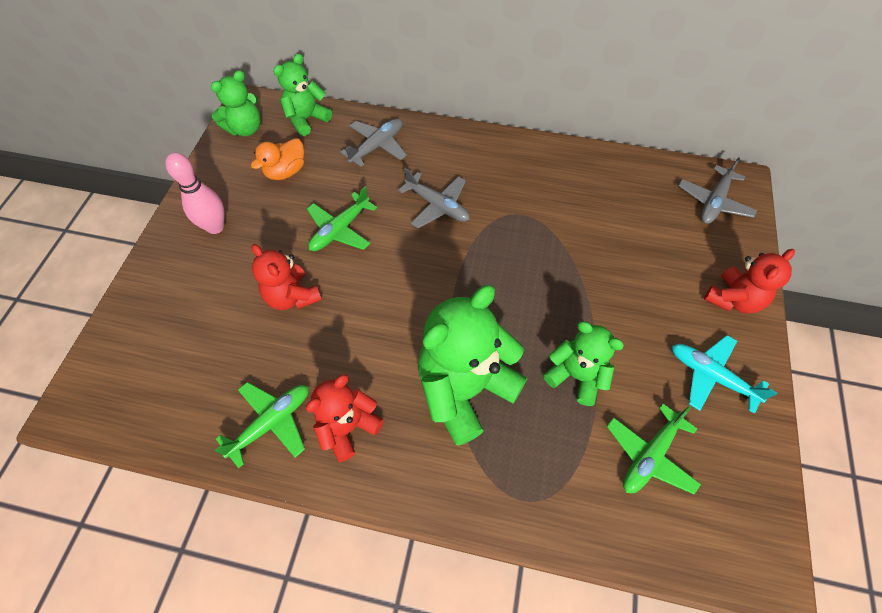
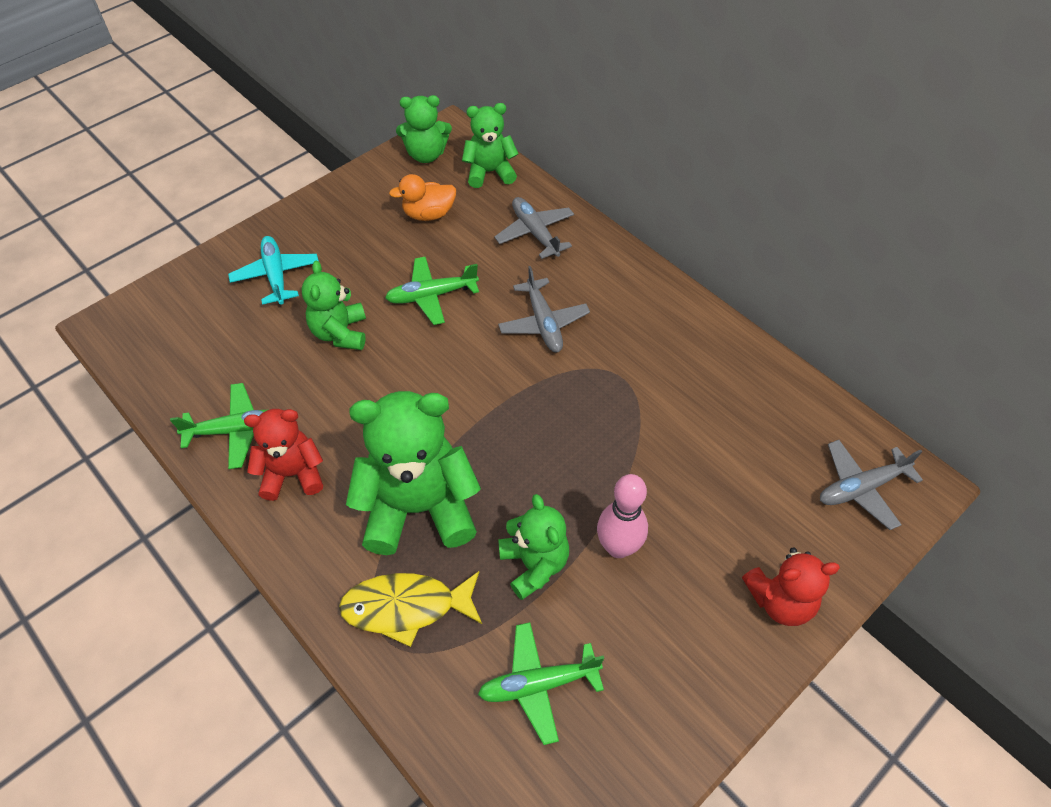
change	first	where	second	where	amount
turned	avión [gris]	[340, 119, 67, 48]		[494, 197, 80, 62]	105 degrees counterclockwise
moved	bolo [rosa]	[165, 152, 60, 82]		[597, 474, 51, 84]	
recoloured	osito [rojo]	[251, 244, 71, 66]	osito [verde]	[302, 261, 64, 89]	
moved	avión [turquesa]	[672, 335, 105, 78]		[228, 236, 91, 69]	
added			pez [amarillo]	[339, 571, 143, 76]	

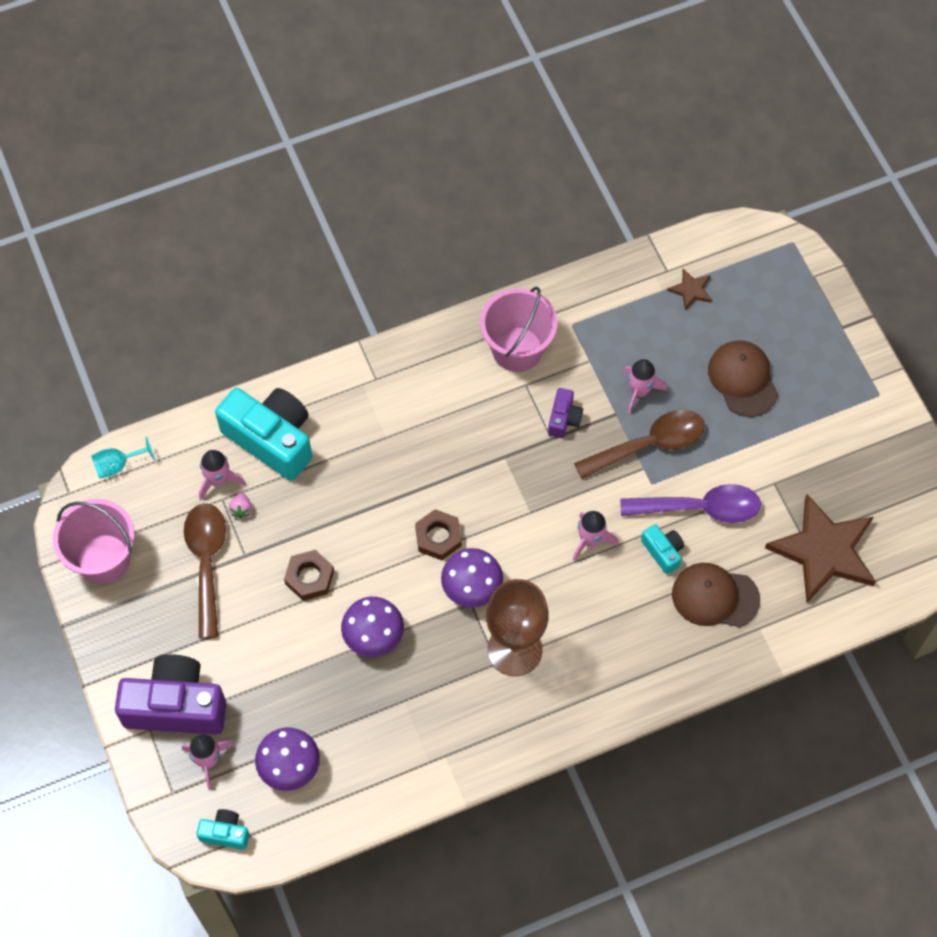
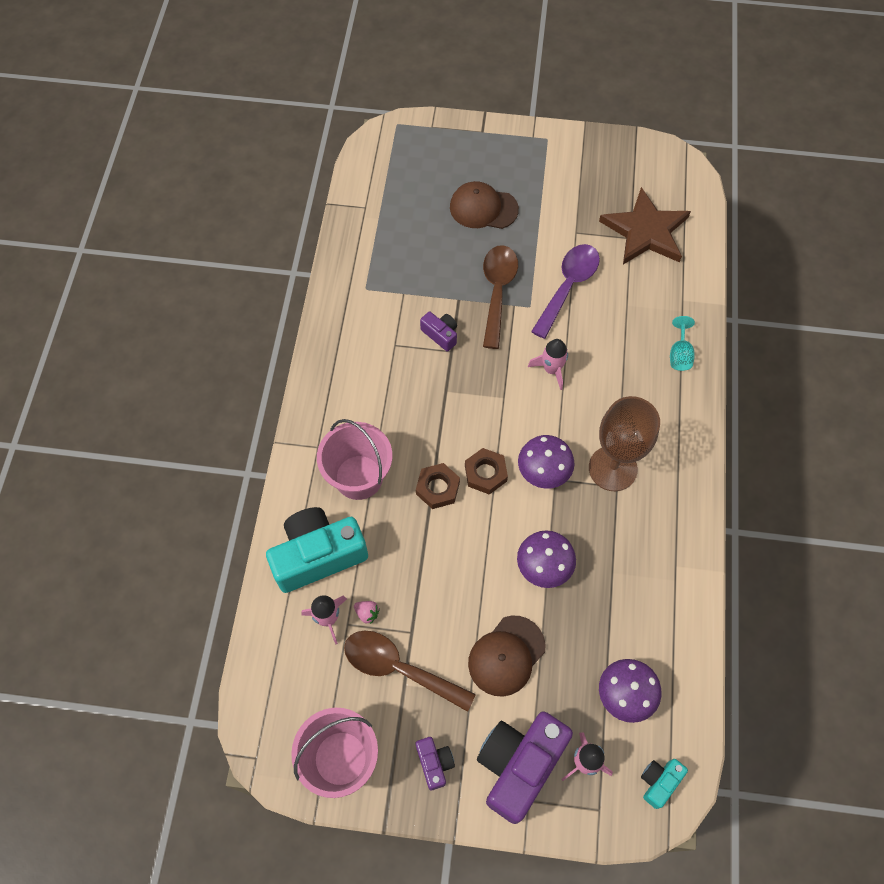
change	first	where	second	where	amount
removed	estrella [marrón]	[667, 269, 45, 41]			
moved	balde [rosa]	[480, 287, 78, 85]		[317, 419, 75, 81]	
removed	cohete [rosa]	[623, 359, 44, 55]			
moved	copa [turquesa]	[91, 436, 64, 43]		[670, 316, 25, 55]	
removed	cámara [turquesa]	[641, 524, 43, 50]			
moved	tuerca [marrón]	[284, 550, 50, 51]		[416, 463, 44, 46]	
moved	gorra [marrón]	[672, 563, 88, 64]		[468, 616, 78, 81]	
added			cámara [morado]	[416, 737, 39, 53]	

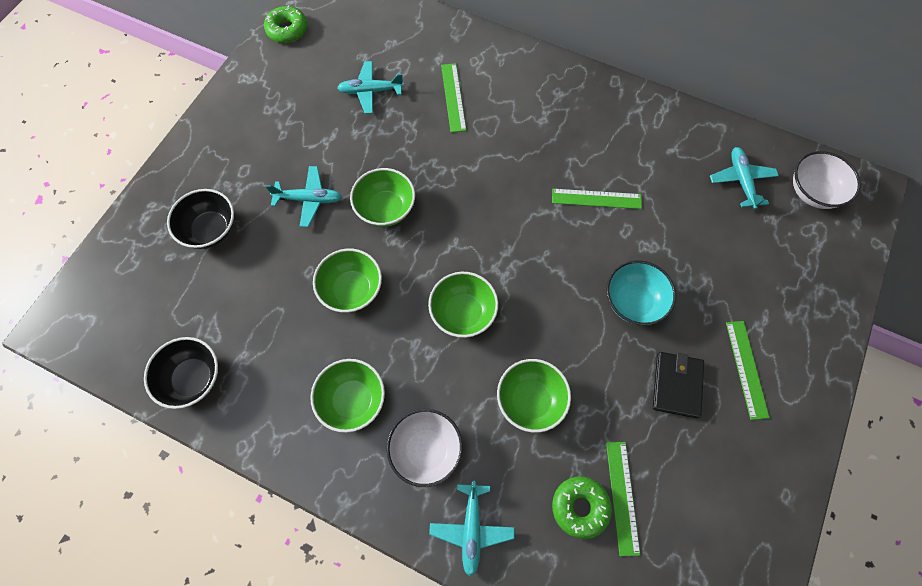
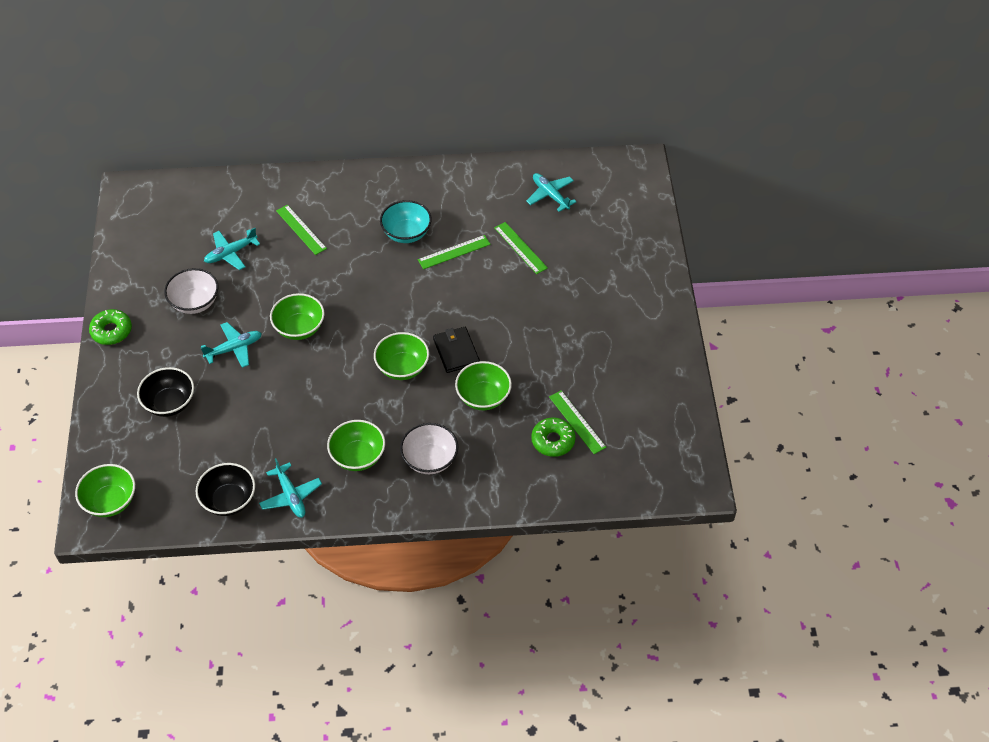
change	first	where	second	where	amount
moved	rosquilla [verde]	[264, 5, 44, 38]		[89, 309, 43, 36]	
moved	cuenco [blanco]	[793, 151, 68, 58]		[164, 268, 54, 46]	
moved	cuenco [verde]	[313, 249, 69, 64]		[75, 464, 60, 53]	
moved	cuenco [turquesa]	[606, 260, 70, 65]		[380, 200, 52, 43]	
moved	regla [verde]	[726, 321, 44, 99]		[494, 222, 54, 52]	
moved	cartera [negro]	[653, 352, 51, 66]		[433, 327, 47, 46]	
moved	avión [turquesa]	[429, 481, 86, 96]		[259, 458, 63, 60]	

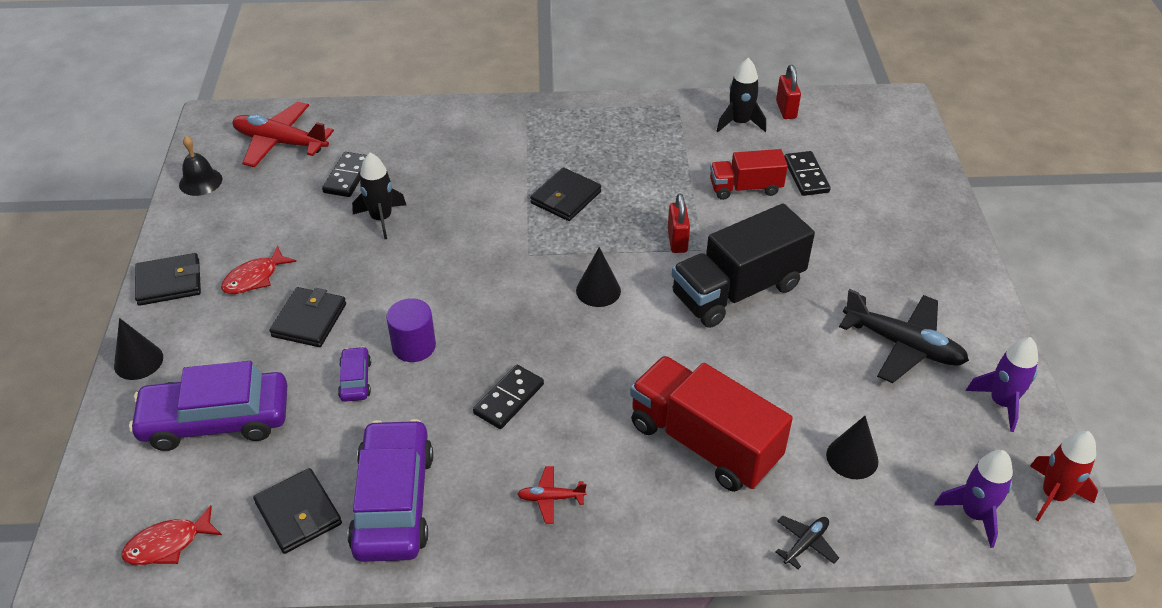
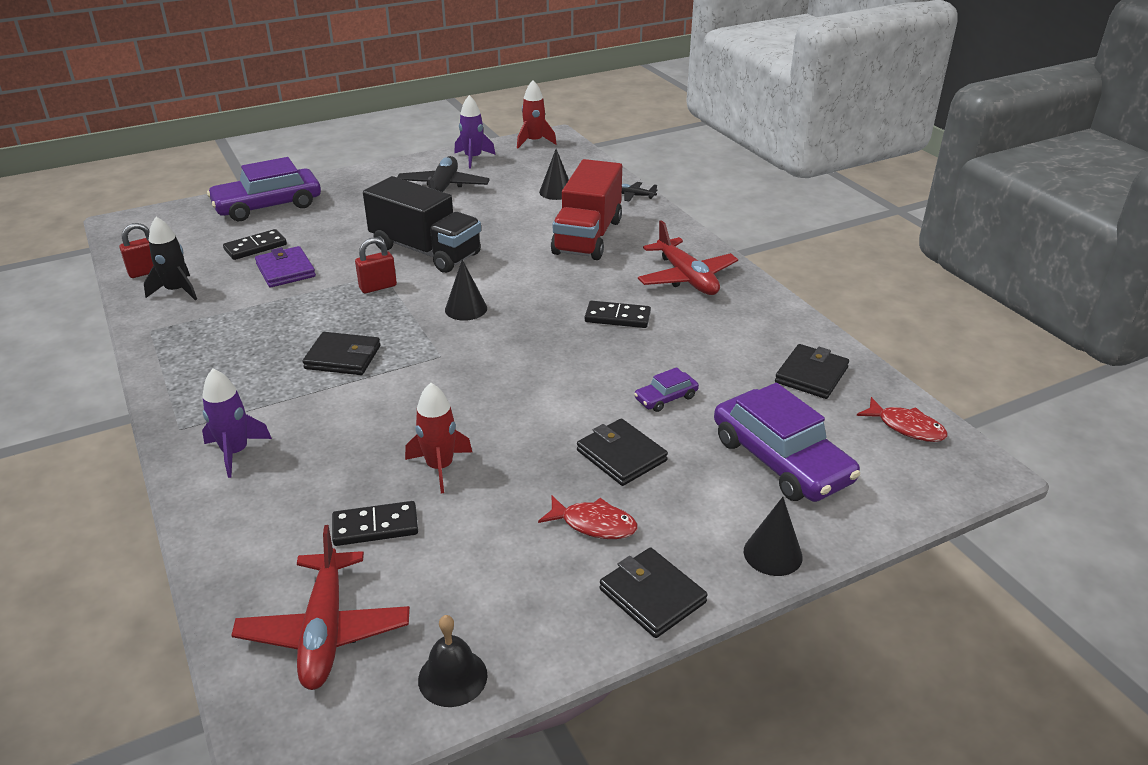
change	first	where	second	where	amount
replaced	camión [rojo]	[710, 149, 78, 51]	cartera [morado]	[255, 246, 61, 41]	
recoloured	cohete [negro]	[352, 153, 54, 86]	cohete [rojo]	[405, 383, 67, 111]	
turned	cartera [negro]	[269, 287, 77, 60]		[577, 418, 91, 68]	60 degrees clockwise
removed	cilindro [morado]	[386, 298, 50, 64]			
moved	coche [morado]	[347, 419, 86, 143]		[207, 157, 114, 64]	
moved	cohete [morado]	[934, 450, 79, 98]		[202, 369, 70, 109]	
resized	avión [rojo]	[517, 466, 69, 58]		[638, 220, 100, 75]	x2.12

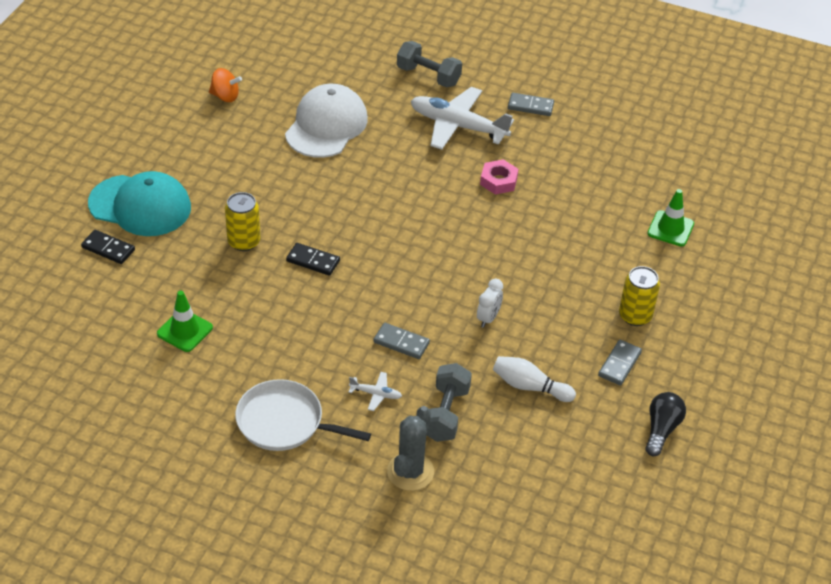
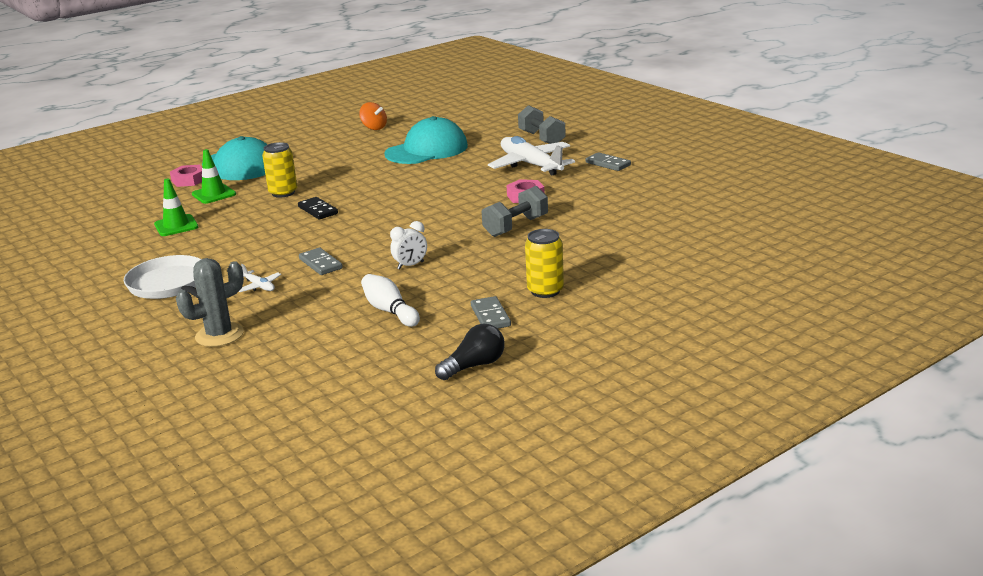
change	first	where	second	where	amount
recoloured	gorra [blanco]	[285, 84, 83, 74]	gorra [turquesa]	[384, 116, 84, 48]	
moved	cono de tráfico [verde]	[647, 189, 47, 57]		[192, 149, 44, 55]	
replaced	ficha de dominó [negro]	[81, 230, 54, 34]	tuerca [rosa]	[170, 165, 32, 22]	
turned	ficha de dominó [gris]	[598, 340, 44, 46]		[471, 296, 40, 33]	75 degrees counterclockwise
moved	mancuerna [gris]	[426, 363, 46, 79]		[482, 186, 66, 51]	

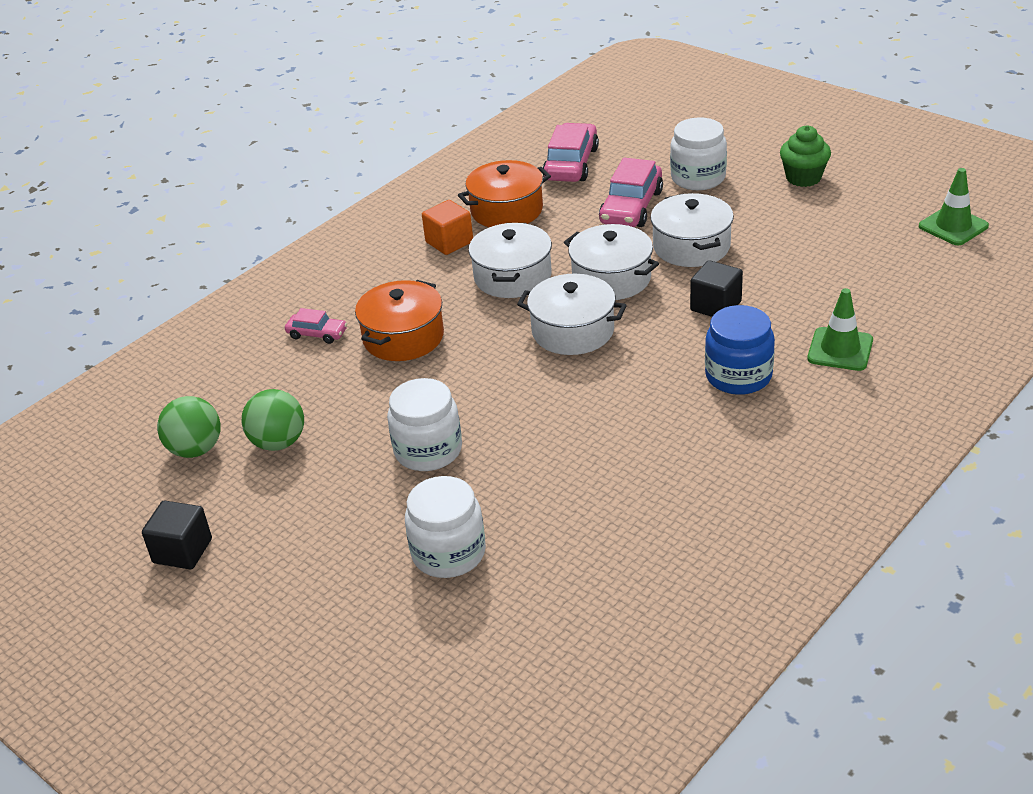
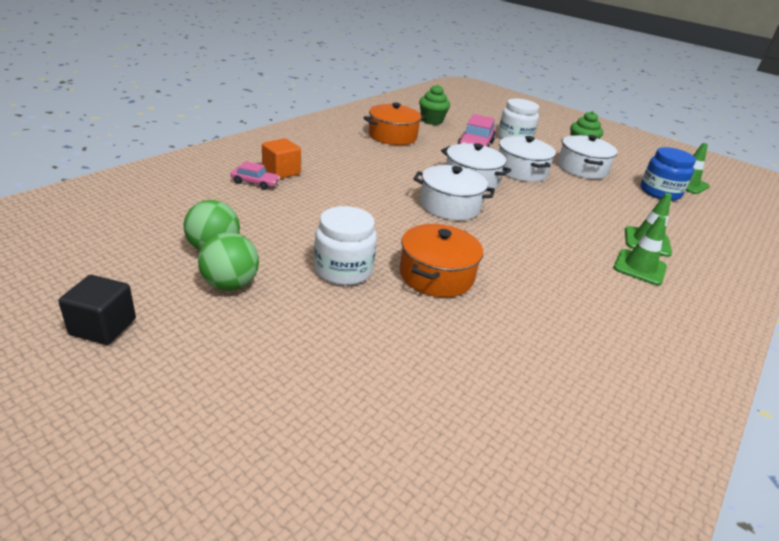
change	first	where	second	where	amount
replaced	coche [rosa]	[543, 123, 56, 59]	magdalena [verde]	[419, 84, 31, 41]	
moved	cubo [naranja]	[422, 200, 51, 55]		[262, 138, 39, 41]	
moved	olla [blanco]	[469, 223, 83, 75]		[558, 135, 60, 44]	
removed	cubo [negro]	[690, 260, 53, 57]			
moved	olla [naranja]	[355, 280, 89, 81]		[400, 224, 83, 73]	
moved	tarro [azul]	[705, 305, 70, 90]		[641, 147, 55, 54]	
moved	pelota [verde]	[157, 396, 64, 62]		[198, 232, 61, 59]	
removed	tarro [blanco]	[405, 476, 81, 102]			
added			cono de tráfico [verde]	[613, 216, 54, 70]	

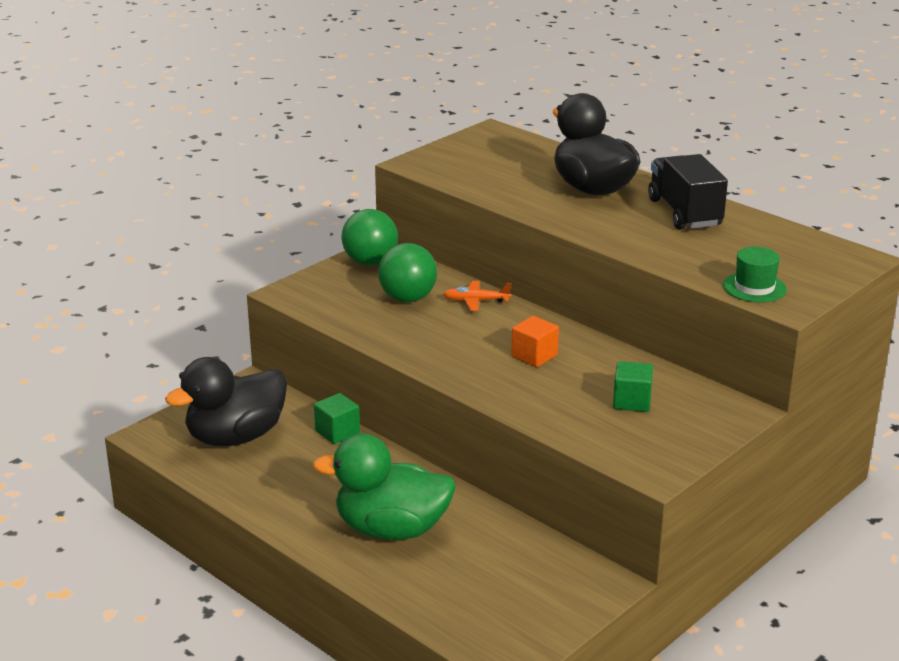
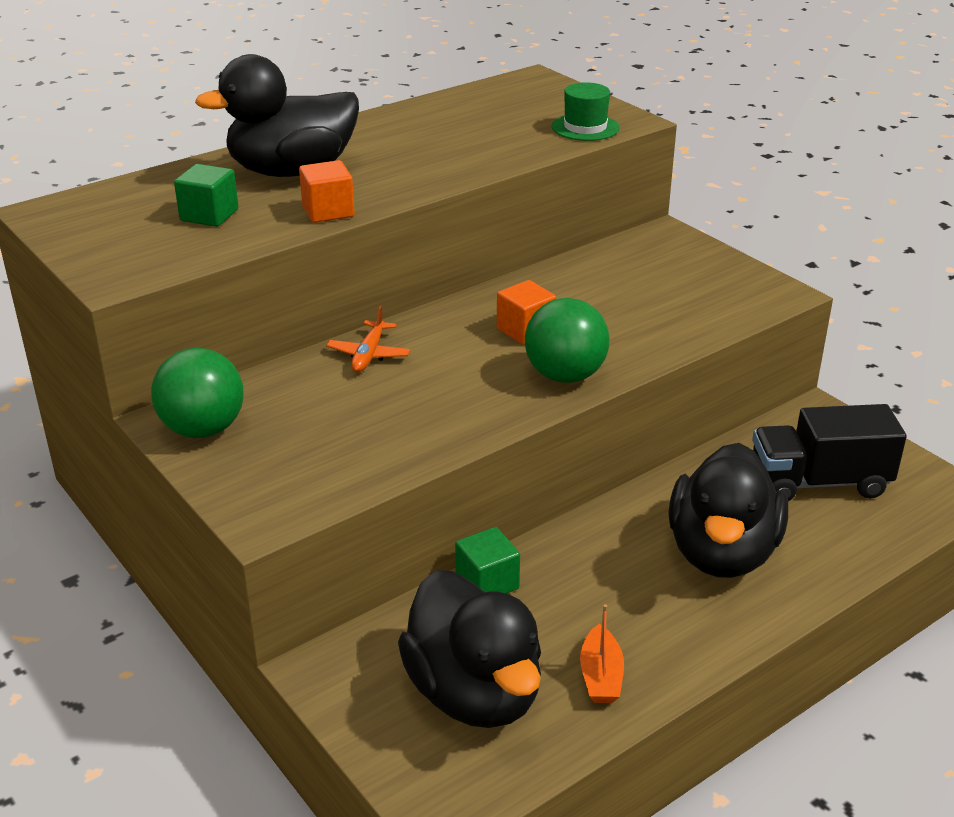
change	first	where	second	where	amount
moved	camión [negro]	[648, 154, 80, 76]		[752, 404, 155, 97]	
moved	pelota [verde]	[378, 243, 59, 59]		[525, 298, 85, 85]	
moved	cubo [verde]	[613, 361, 40, 51]		[174, 164, 64, 63]	
recoloured	pato [verde]	[312, 433, 144, 107]	pato [negro]	[669, 443, 119, 135]	
added			cubo [naranja]	[299, 160, 56, 63]	
added			barco [naranja]	[580, 604, 44, 99]	

